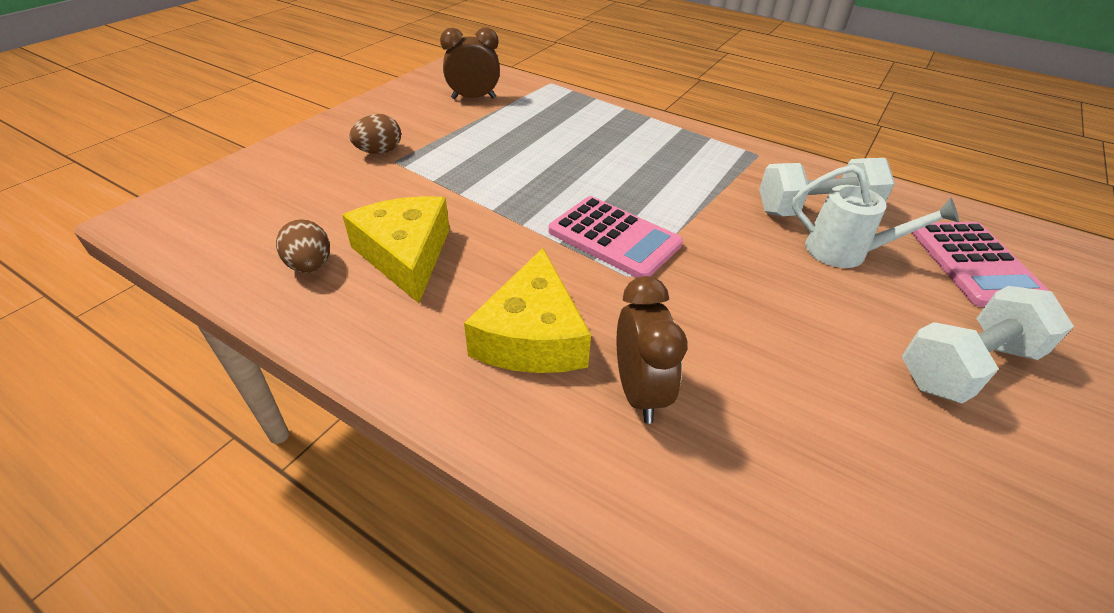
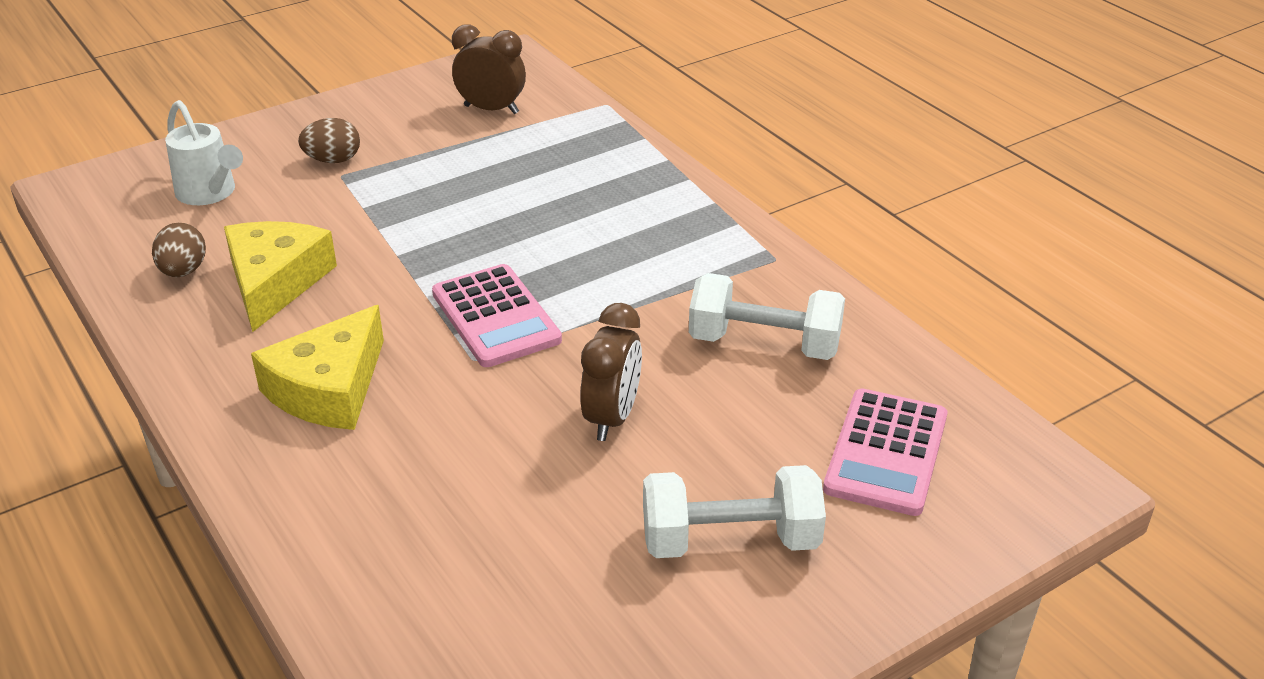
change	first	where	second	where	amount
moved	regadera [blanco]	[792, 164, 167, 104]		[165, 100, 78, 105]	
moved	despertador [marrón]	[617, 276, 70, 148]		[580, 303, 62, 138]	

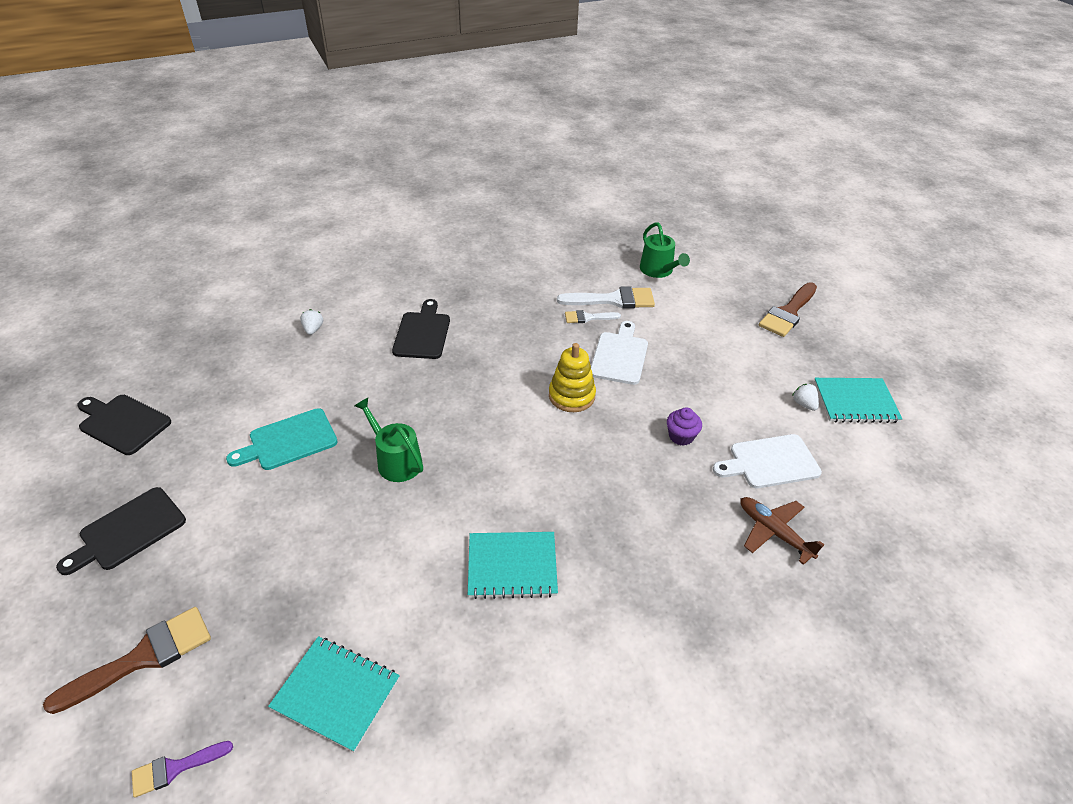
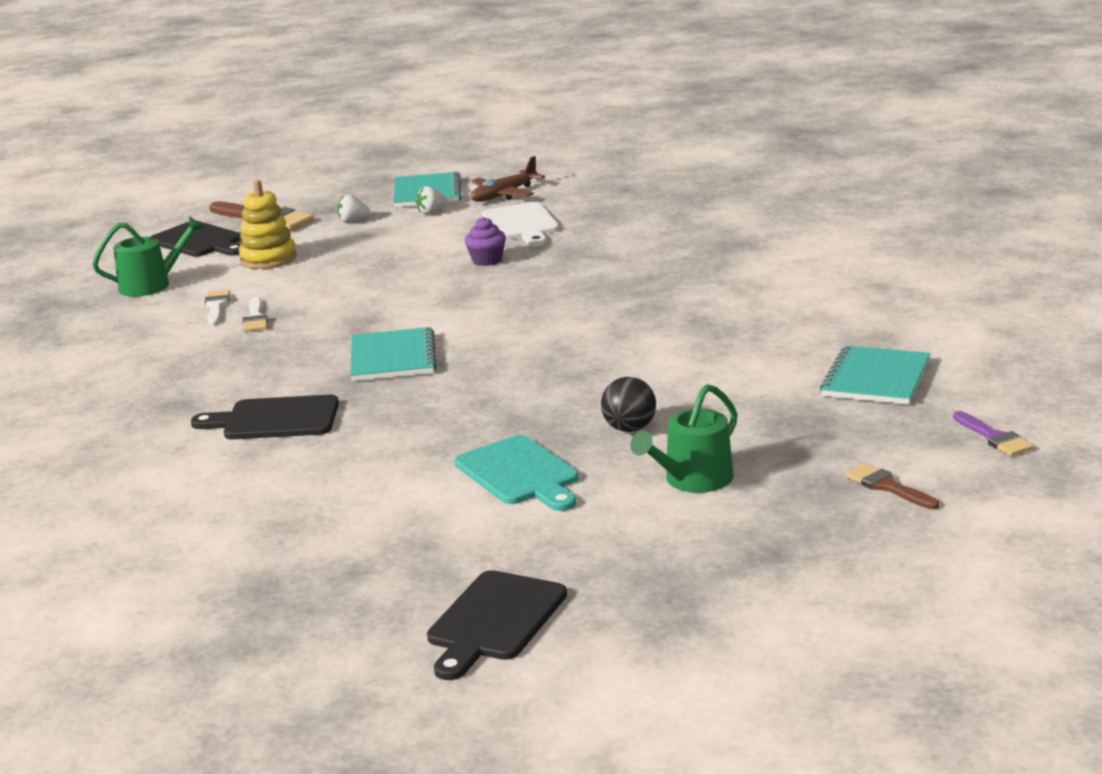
change	first	where	second	where	amount
resized	pincel [blanco]	[557, 286, 98, 23]		[205, 290, 25, 35]	x0.56
moved	fresa [blanco]	[300, 309, 23, 26]		[337, 195, 33, 28]	
removed	tabla de cortar [blanco]	[591, 321, 57, 64]			
moved	juguete apilable [amarillo]	[549, 343, 47, 69]		[238, 180, 59, 89]	
moved	regadera [verde]	[354, 398, 69, 84]		[630, 384, 108, 109]	
moved	tabla de cortar [negro]	[56, 487, 130, 88]		[150, 221, 91, 36]	
moved	avión [marrón]	[740, 497, 84, 68]		[471, 156, 74, 46]	
moved	cuaderno [turquesa]	[468, 532, 90, 67]		[350, 327, 87, 54]	
resized	pincel [marrón]	[43, 607, 168, 107]		[845, 463, 94, 46]	x0.56
added			pelota [negro]	[601, 377, 55, 55]	

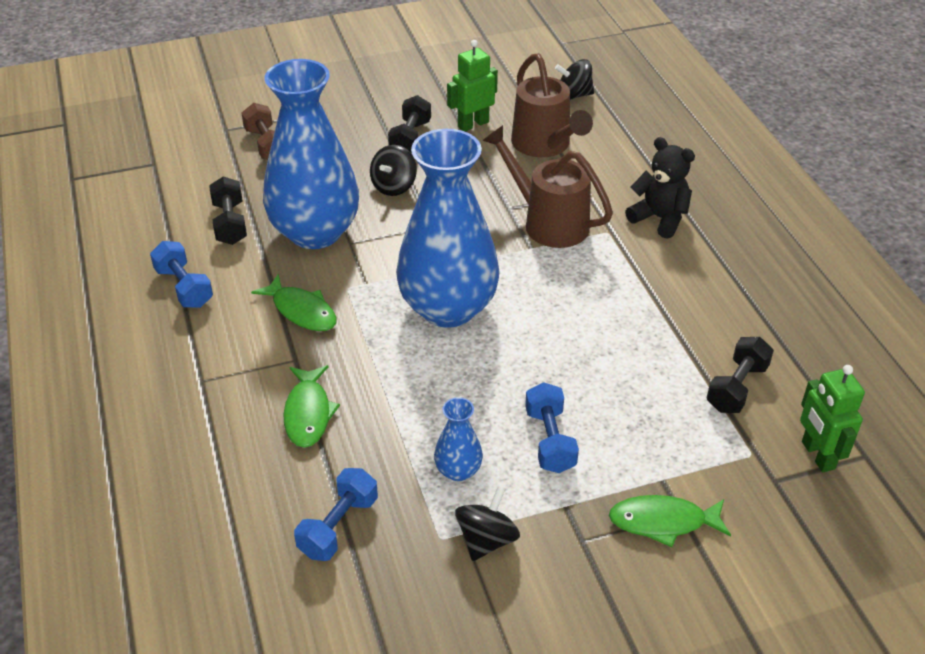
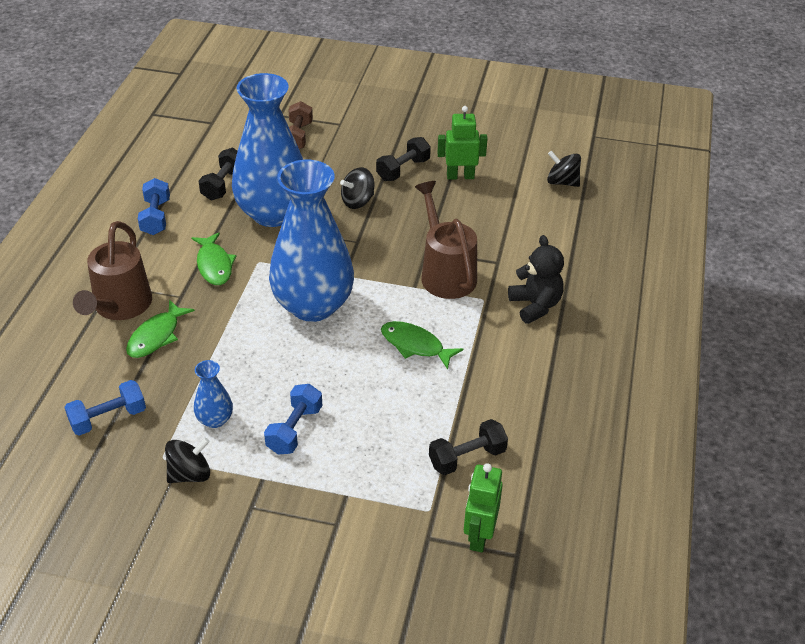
change	first	where	second	where	amount
moved	regadera [marrón]	[511, 53, 82, 104]		[73, 221, 79, 99]	
moved	pez [verde]	[609, 495, 122, 52]		[381, 321, 82, 48]	

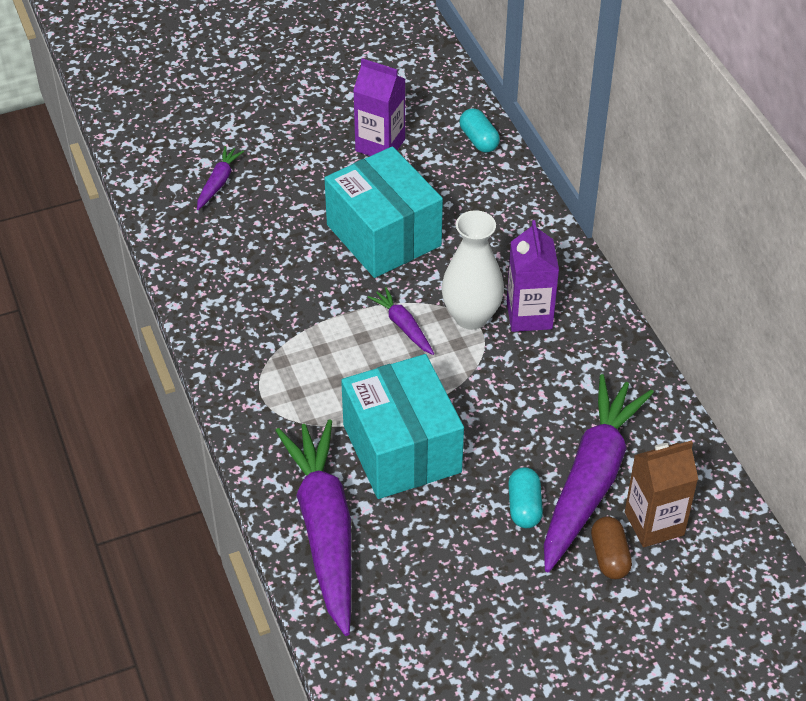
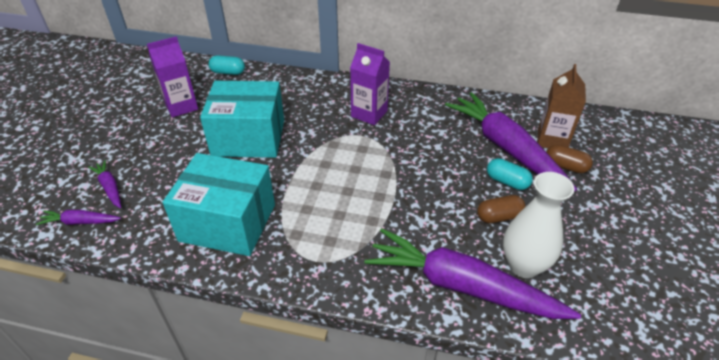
change	first	where	second	where	amount
moved	florero [blanco]	[441, 210, 63, 120]		[503, 172, 72, 106]	
moved	zanahoria [morado]	[368, 287, 66, 68]		[36, 210, 85, 15]	
moved	caja [turquesa]	[341, 354, 123, 145]		[162, 153, 113, 103]	
added			cápsula [marrón]	[477, 195, 49, 28]	

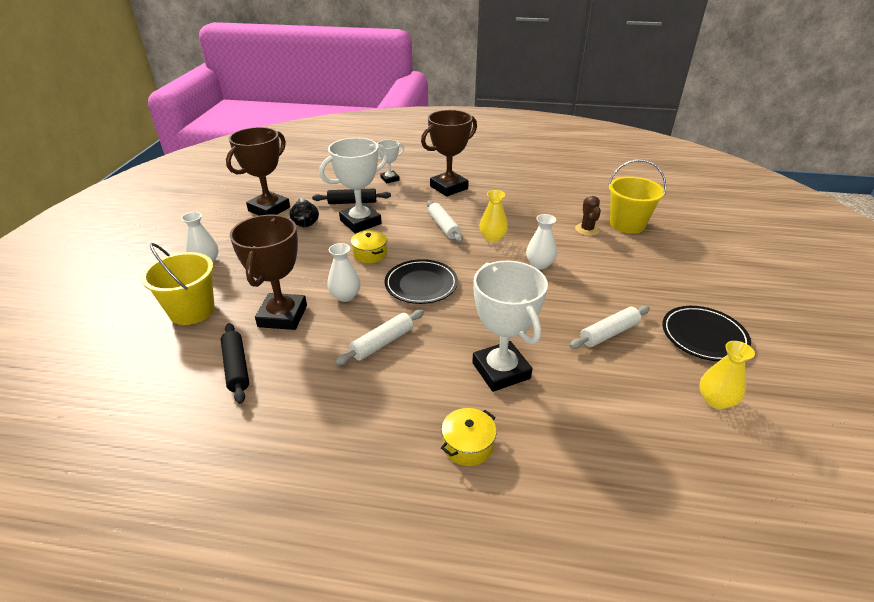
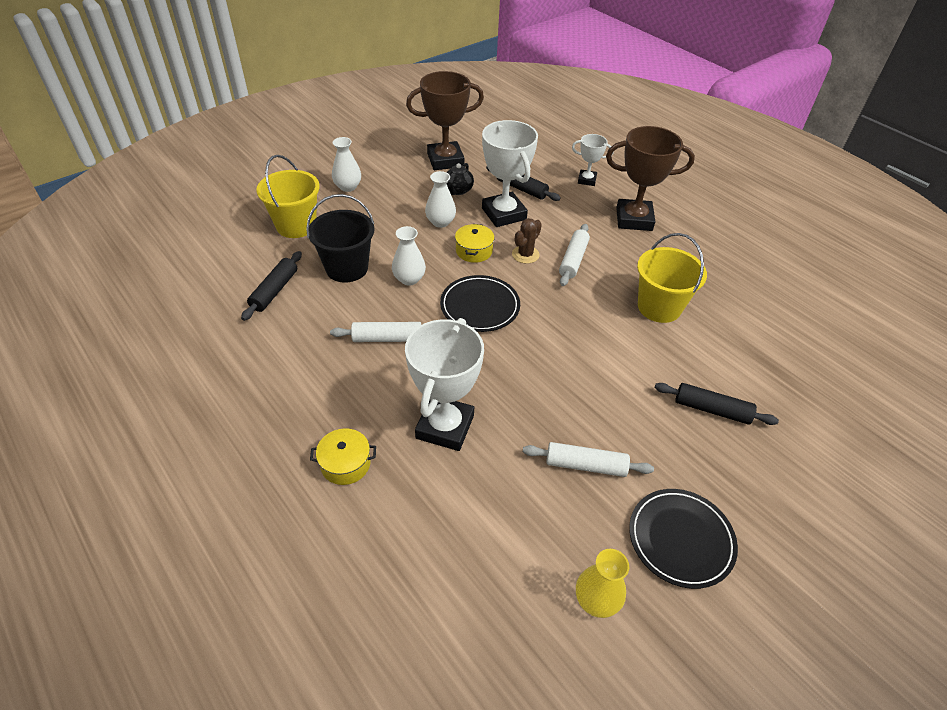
change	first	where	second	where	amount
turned	trofeo [blanco]	[319, 138, 69, 95]		[482, 120, 56, 107]	60 degrees clockwise
moved	balde [amarillo]	[608, 159, 58, 75]		[637, 233, 70, 90]	
removed	florero [amarillo]	[479, 190, 29, 52]			
moved	cactus [marrón]	[575, 196, 26, 40]		[512, 218, 30, 46]	
moved	florero [blanco]	[526, 214, 31, 55]		[425, 171, 31, 57]	
replaced	trofeo [marrón]	[230, 215, 77, 115]	balde [negro]	[306, 194, 68, 89]	
added			rodillo [negro]	[655, 383, 124, 42]	

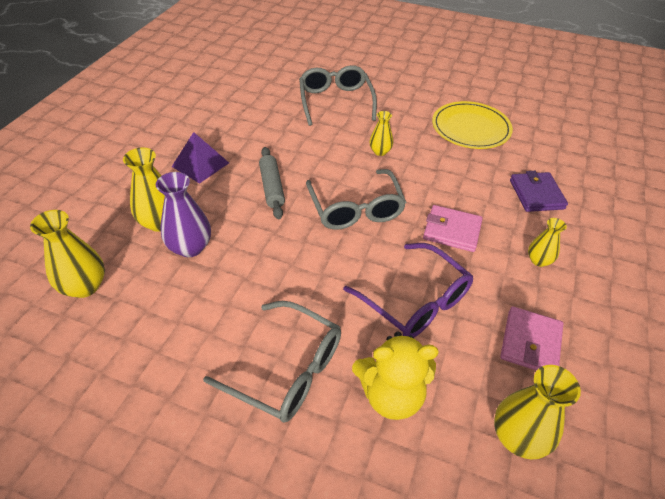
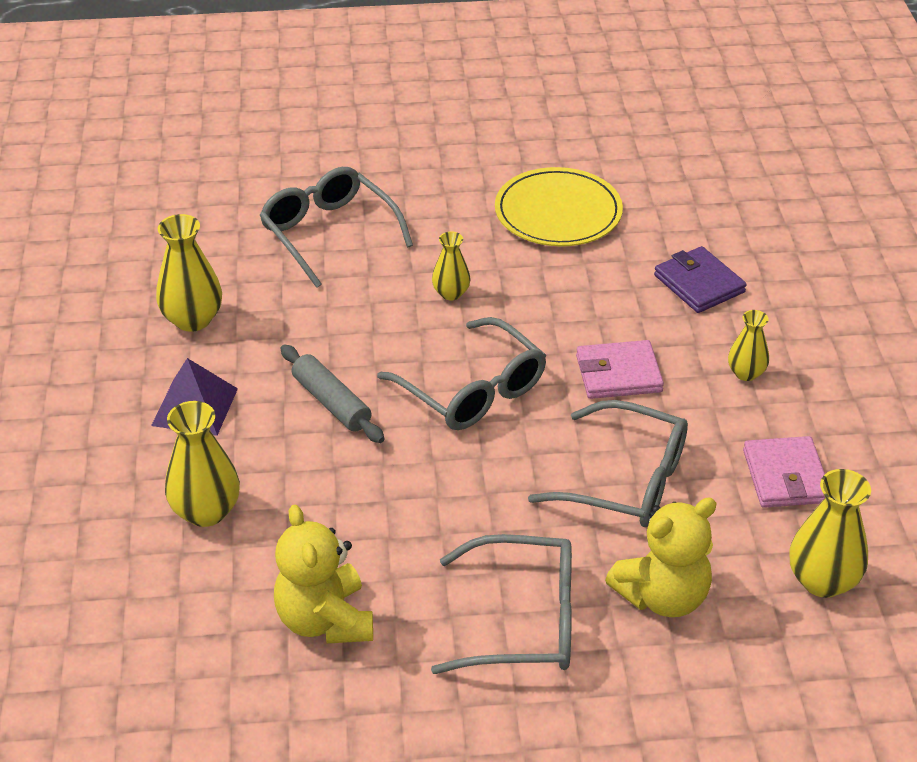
change	first	where	second	where	amount
removed	florero [morado]	[156, 172, 55, 85]			
moved	florero [amarillo]	[30, 210, 75, 88]		[156, 214, 66, 118]	
recoloured	gafas [morado]	[343, 243, 130, 94]	gafas [gris]	[528, 400, 160, 127]	
added			osito [amarillo]	[274, 505, 99, 139]	

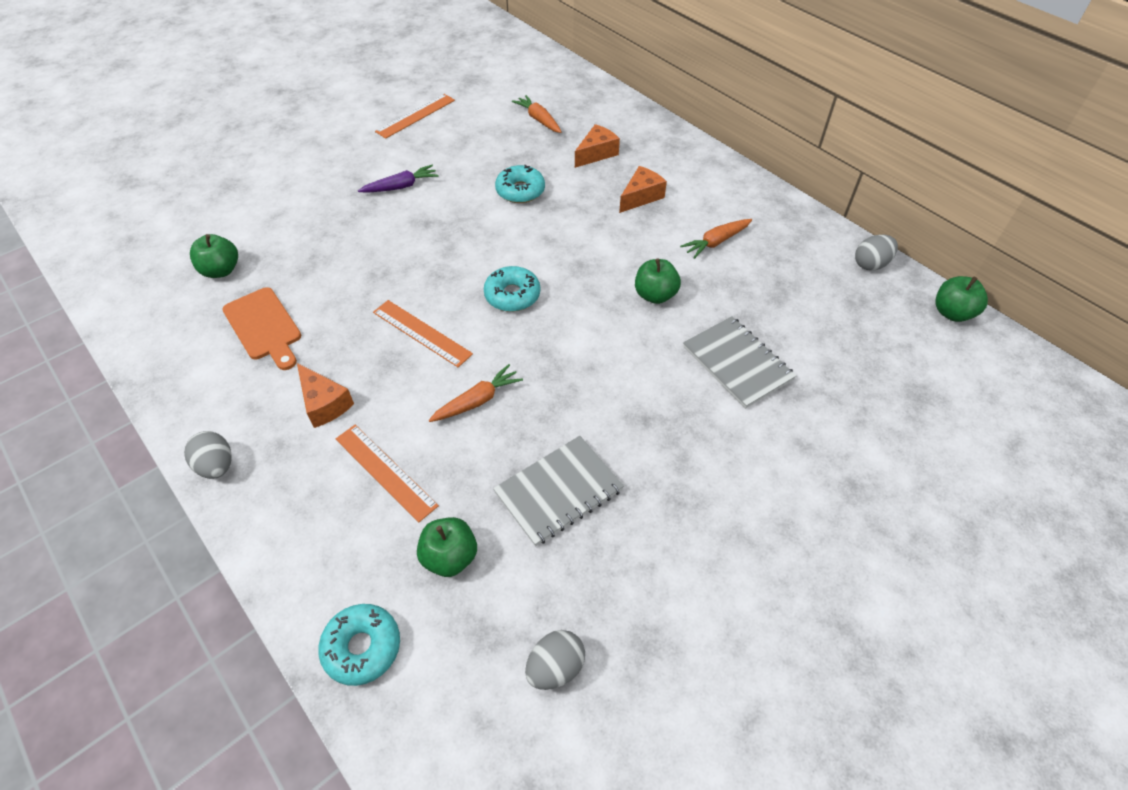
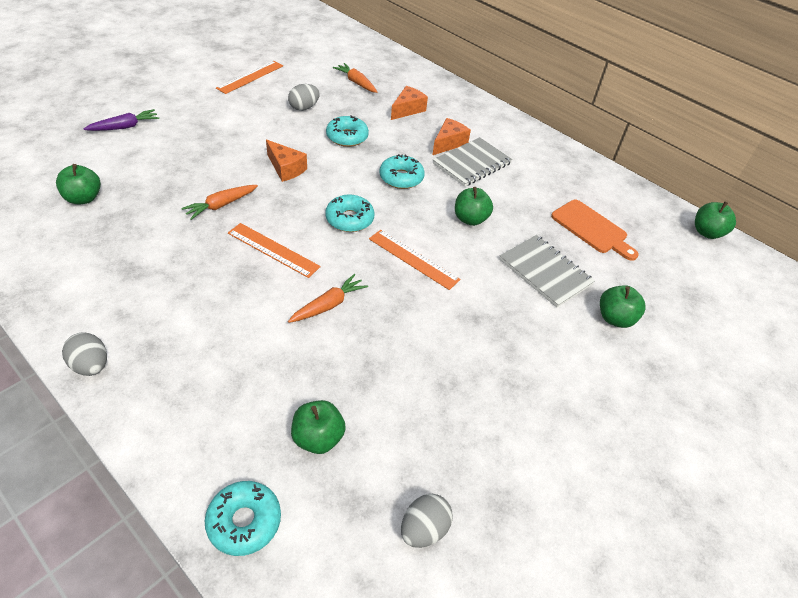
change	first	where	second	where	amount
moved	zanahoria [morado]	[358, 165, 81, 28]		[83, 109, 76, 22]	
moved	zanahoria [naranja]	[680, 219, 72, 40]		[181, 185, 77, 35]	
moved	huevo [gris]	[855, 235, 43, 36]		[288, 84, 32, 27]	
moved	tabla de cortar [naranja]	[222, 287, 79, 83]		[551, 200, 88, 61]	
moved	queso [naranja]	[297, 363, 57, 65]		[266, 139, 41, 43]	
moved	regla [naranja]	[336, 425, 103, 97]		[369, 230, 91, 60]	
moved	cuaderno [gris]	[493, 436, 131, 110]		[433, 137, 80, 50]	
added			rosquilla [turquesa]	[379, 154, 46, 35]	
added			manzana [verde]	[600, 285, 45, 43]	

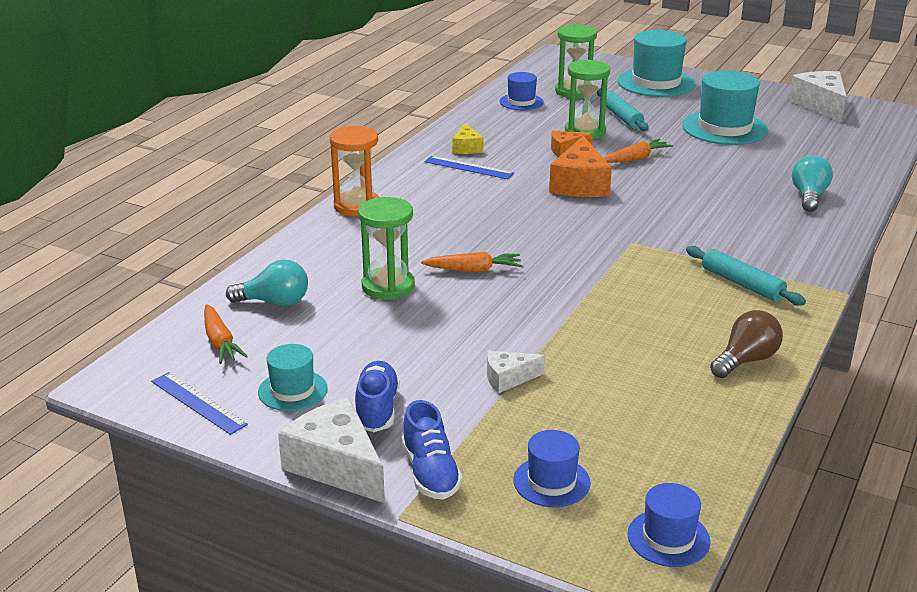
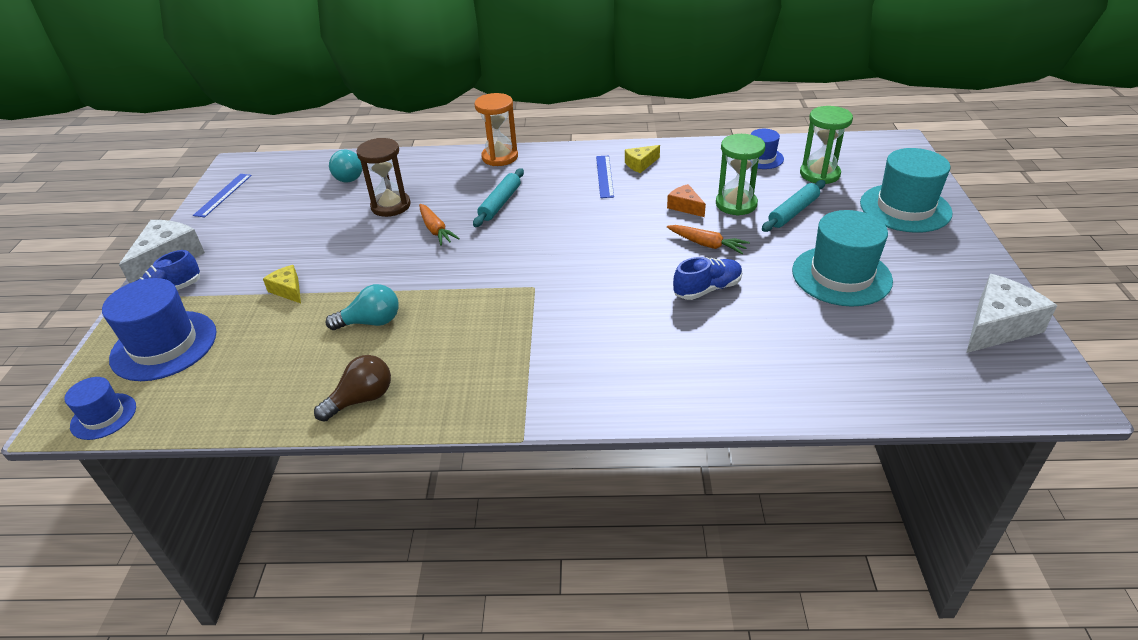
change	first	where	second	where	amount
removed	queso [naranja]	[549, 136, 63, 61]			
moved	bombilla [turquesa]	[792, 155, 41, 57]		[325, 284, 74, 46]	
recoloured	reloj de arena [verde]	[358, 197, 57, 103]	reloj de arena [marrón]	[356, 138, 55, 79]	
moved	rodillo [turquesa]	[686, 246, 120, 60]		[473, 168, 51, 59]	
removed	zanahoria [naranja]	[204, 304, 44, 60]			
turned	bombilla [marrón]	[710, 310, 73, 68]		[314, 355, 77, 66]	60 degrees counterclockwise
removed	sombrero [turquesa]	[258, 344, 70, 67]			
recoloured	queso [blanco]	[487, 350, 58, 43]	queso [amarillo]	[263, 265, 38, 38]	
moved	zapato [azul]	[355, 361, 45, 71]		[673, 257, 70, 43]	
resized	sombrero [azul]	[513, 430, 78, 77]		[102, 278, 115, 103]	x1.82

